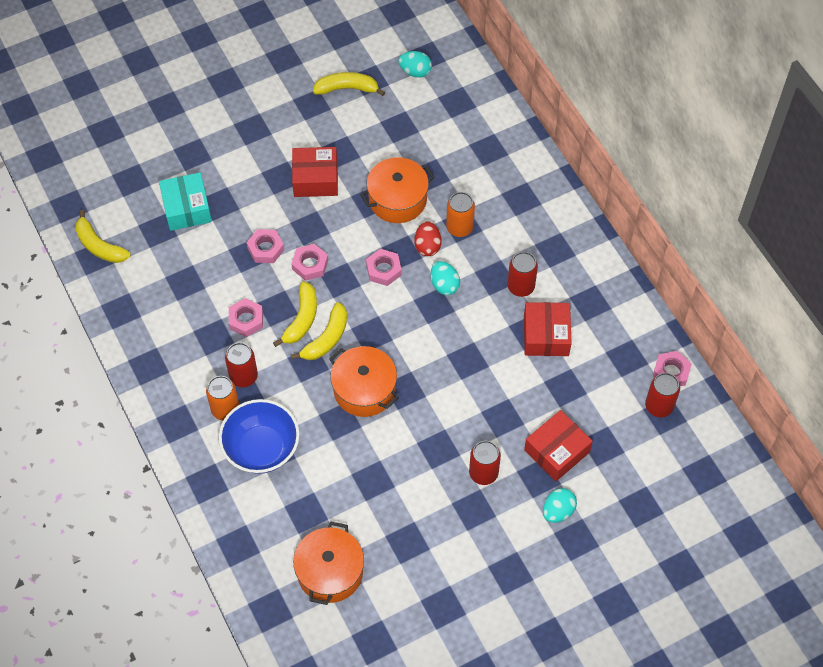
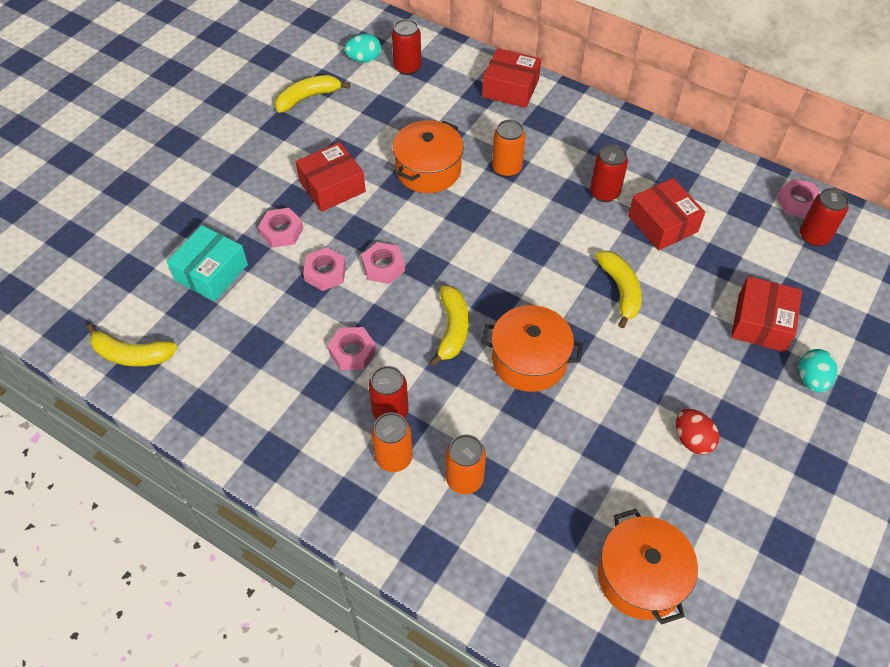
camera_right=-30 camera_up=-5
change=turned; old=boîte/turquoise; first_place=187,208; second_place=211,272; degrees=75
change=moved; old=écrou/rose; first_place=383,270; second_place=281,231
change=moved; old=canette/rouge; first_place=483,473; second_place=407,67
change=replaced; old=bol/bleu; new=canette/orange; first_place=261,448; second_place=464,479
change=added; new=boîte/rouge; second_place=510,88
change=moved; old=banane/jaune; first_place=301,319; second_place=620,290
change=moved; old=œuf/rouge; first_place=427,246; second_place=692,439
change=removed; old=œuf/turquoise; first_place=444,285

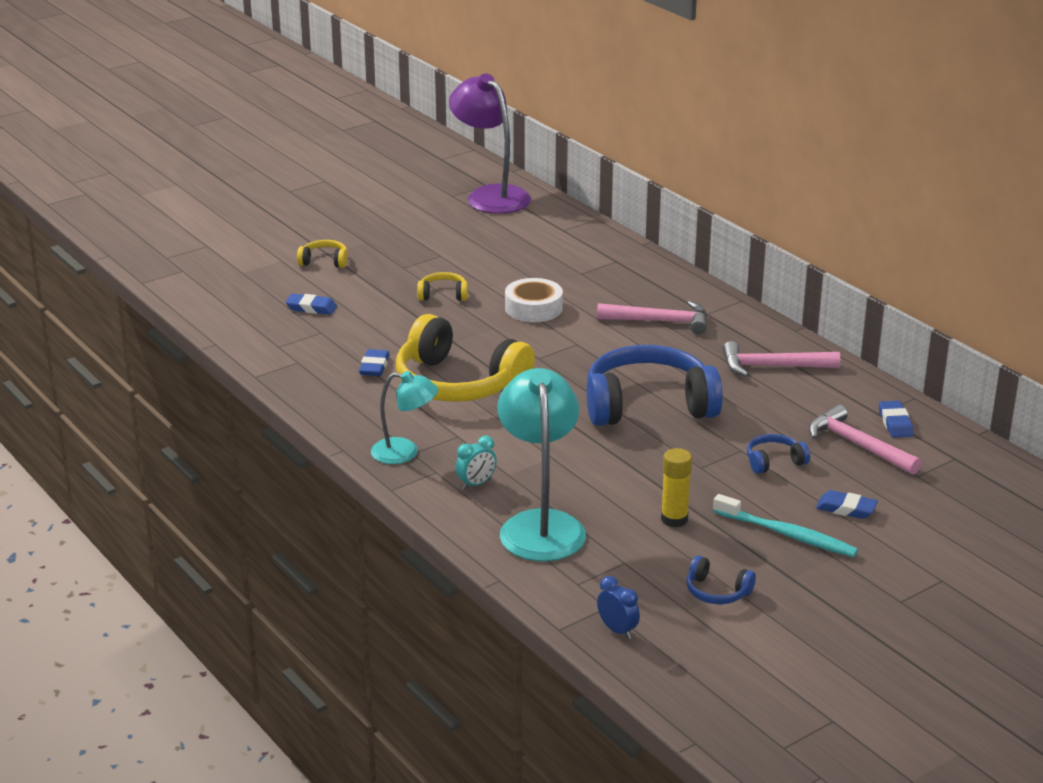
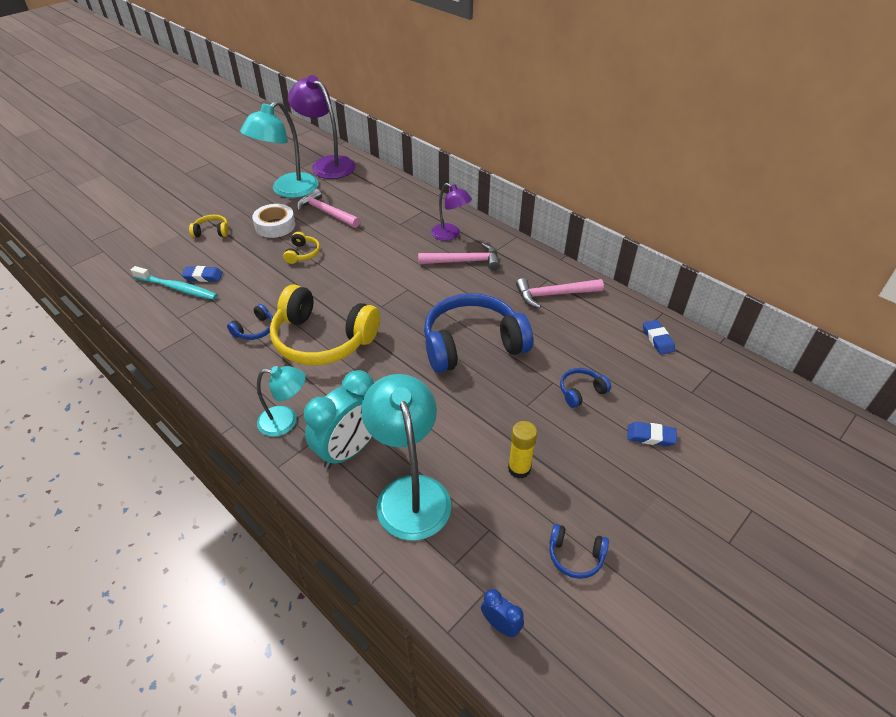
camera_right=-10 camera_up=15
change=moved; old=brosse à dents/turquoise; first_place=786,534; second_place=177,288
change=replaced; old=gomme/bleu; new=casque audio/bleu; first_place=374,366; second_place=255,330
change=added; new=lampe/turquoise; second_place=288,190
change=moved; old=ruban adhésif/blanc; first_place=533,308; second_place=275,226
change=turned; old=casque audio/jaune; first_place=443,295; second_place=302,253; degrees=105
change=moved; old=marteau/rose; first_place=858,445; second_place=326,212
change=resized; old=réveil/turquoise; first_place=476,484; second_place=349,450; factor=2.16
change=added; new=lampe/violet; second_place=450,235

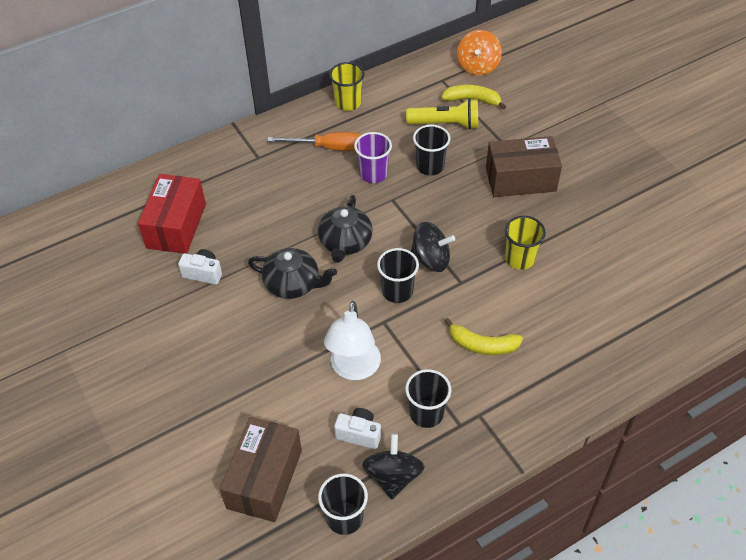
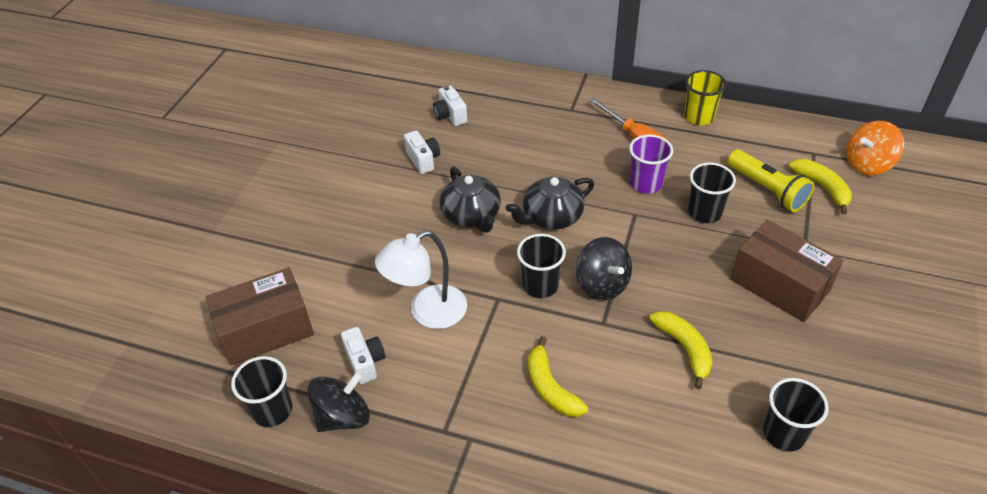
camera_right=50 camera_up=-5
change=replaced; old=boîte/rouge; new=appareil photo/blanc; first_place=176,226; second_place=450,115
change=replaced; old=gobelet/jaune; new=banane/jaune; first_place=520,259; second_place=684,349
change=moved; old=gobelet/noir; first_place=426,413; second_place=784,433

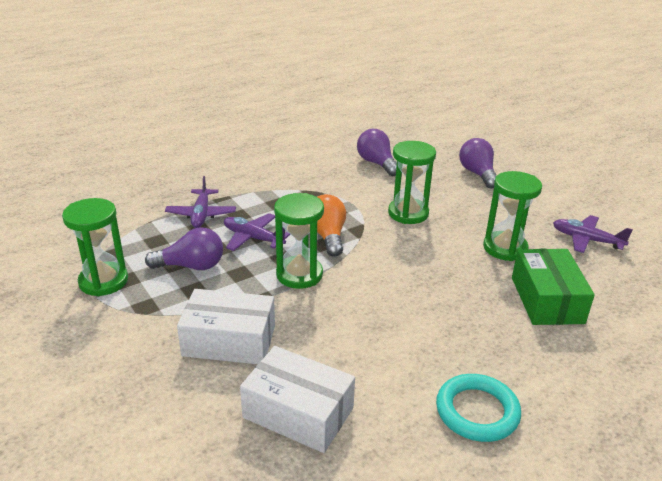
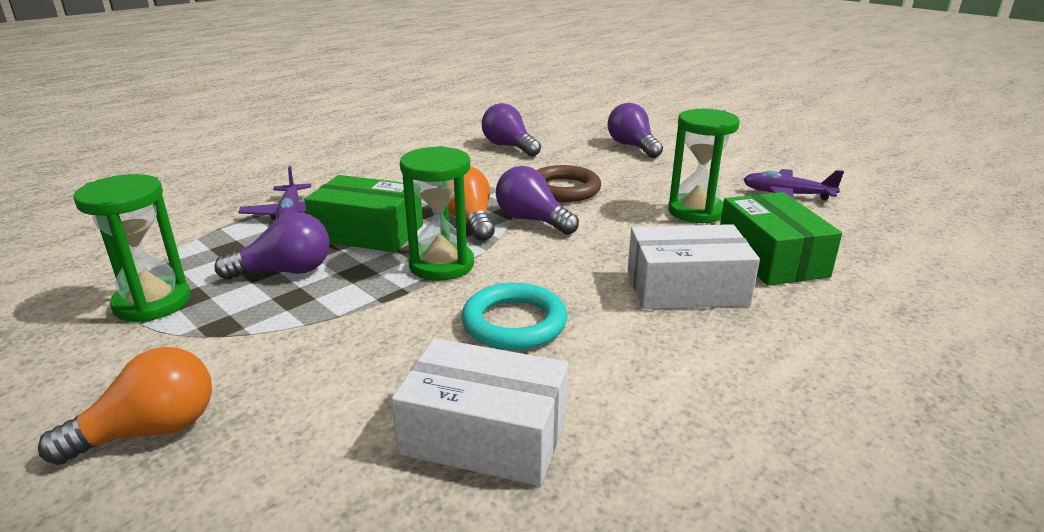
camera_right=-10 camera_up=-5
change=added; new=ampoule/orange; second_place=150,431
change=replaced; old=avion/violet; new=boîte/vert; first_place=253,238; second_place=368,232
change=moved; old=anneau/turquoise; first_place=477,411; second_place=514,323
change=added; new=ampoule/violet; second_place=532,220
change=replaced; old=sablier/vert; new=anneau/marron; first_place=408,213; second_place=564,189
change=moved; old=boîte/blanc; first_place=229,341; second_place=686,288

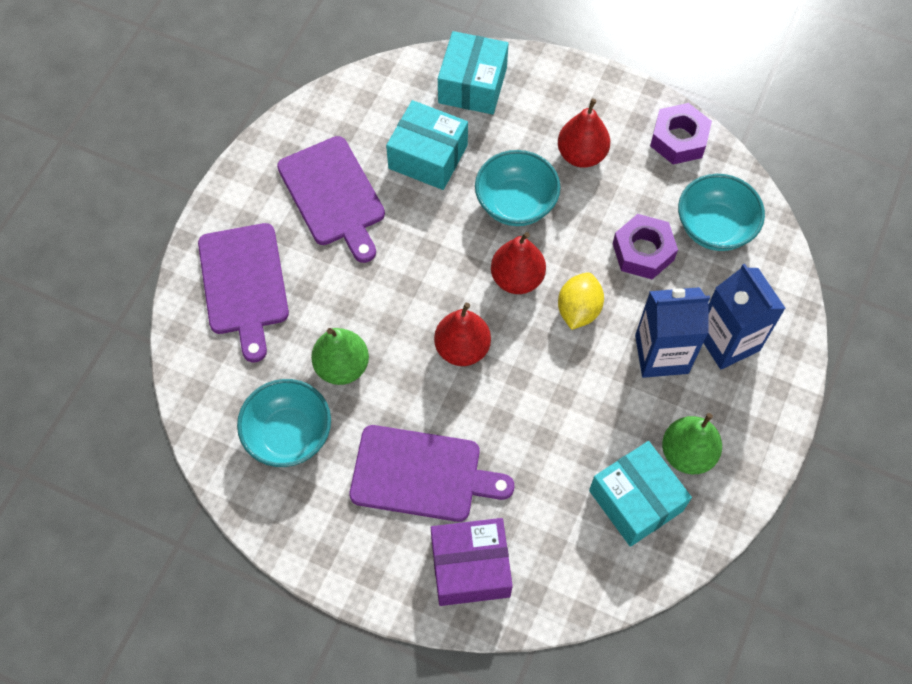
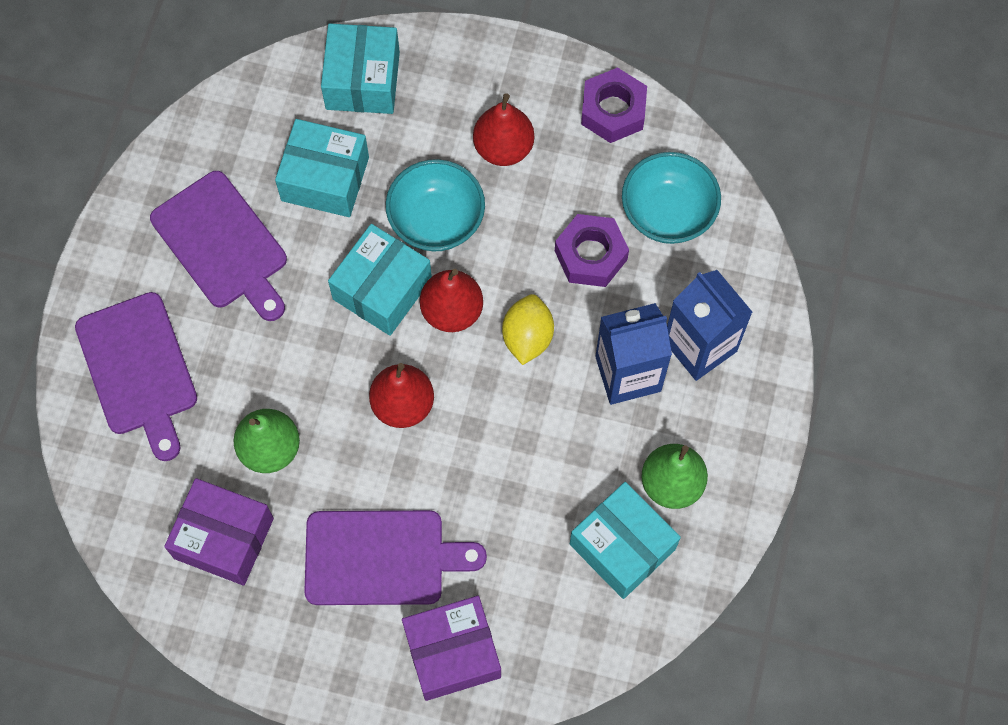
camera_right=-10 camera_up=5
change=replaced; old=bol/turquoise; new=boîte/violet; first_place=289,434; second_place=224,538
change=added; new=boîte/turquoise; second_place=382,289

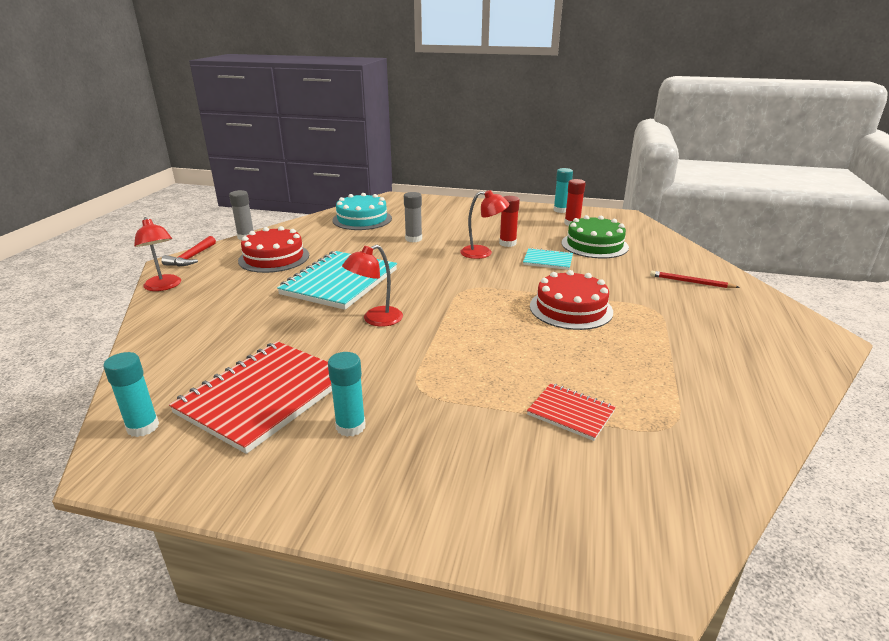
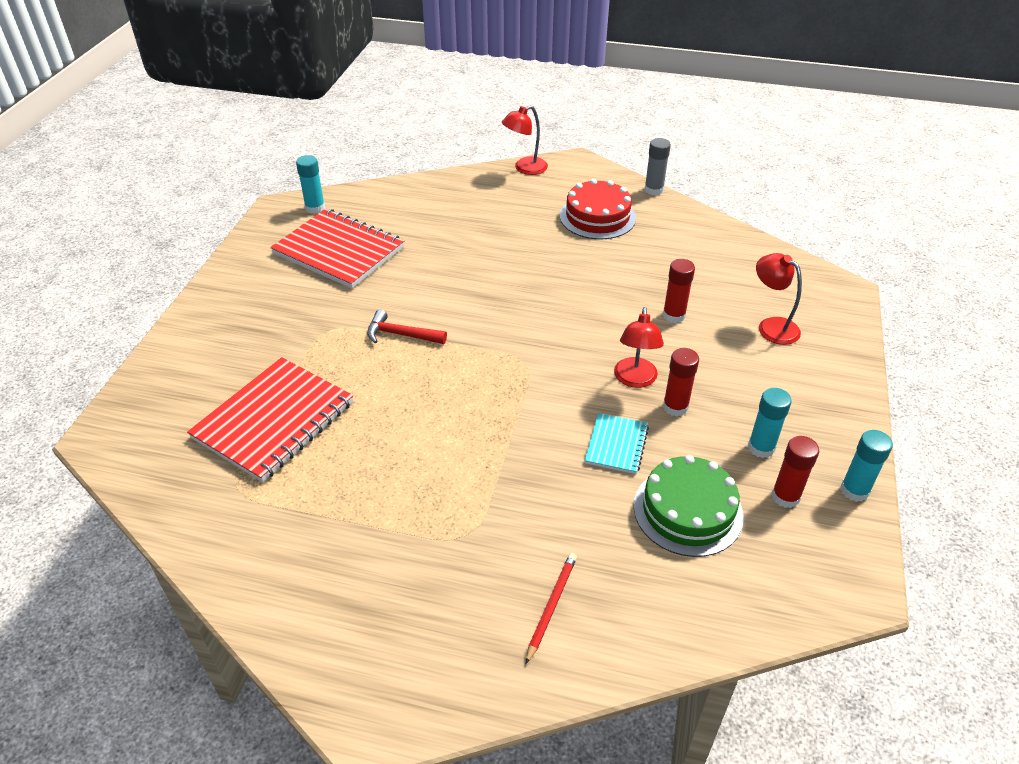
camera_right=90 camera_up=15
change=resized; old=carnet/rouge; first_place=571,413; second_place=274,420; factor=2.0
change=moved; old=marteau/rouge; first_place=191,258; second_place=401,334
change=recoloured; old=bâton de colle/gris; new=bâton de colle/rouge; first_place=413,239; second_place=674,315
change=moved; old=bâton de colle/turquoise; first_place=350,426; second_place=761,448
change=moved; old=lampe/rouge; first_place=375,320; second_place=771,326
change=removed; old=carnet/turquoise; first_place=340,282
change=removed; old=gâteau/turquoise; first_place=362,219
change=removed; old=gâteau/rouge; first_place=571,309

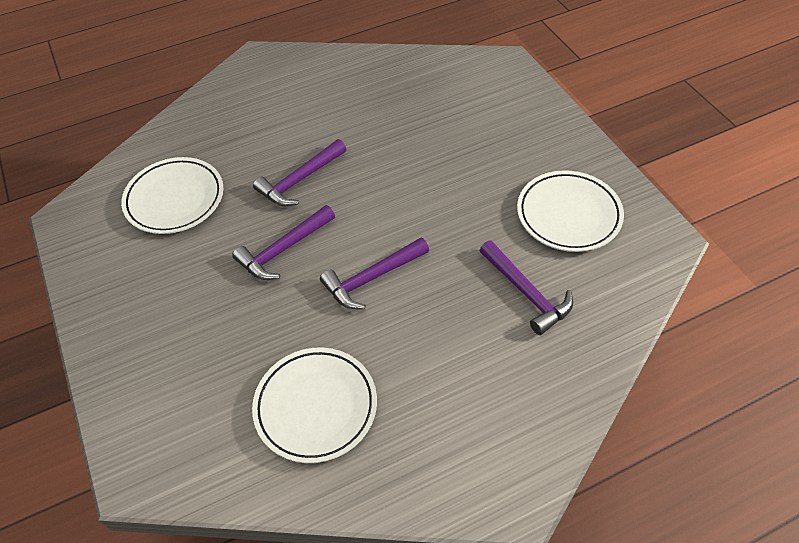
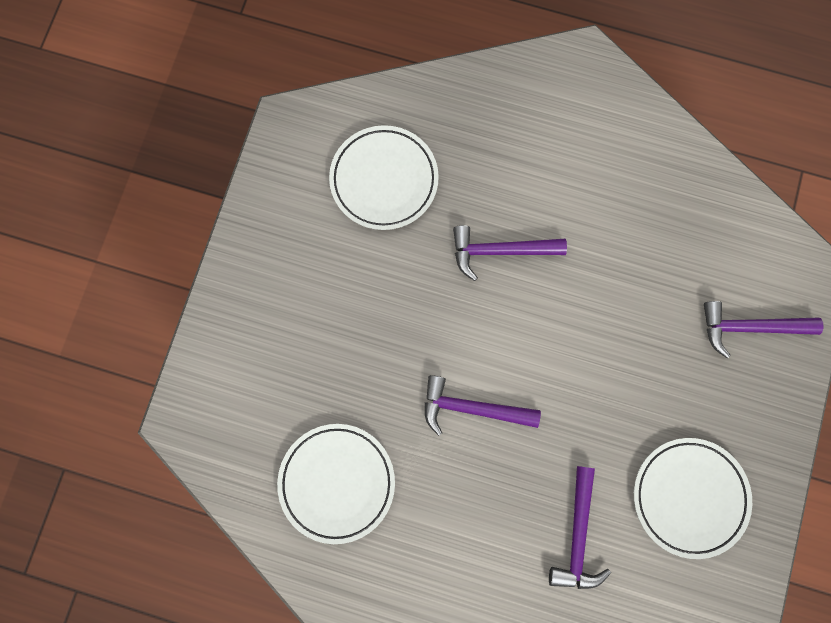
camera_right=40 camera_up=25
change=moved; old=marteau/violet; first_place=283,250; second_place=749,327

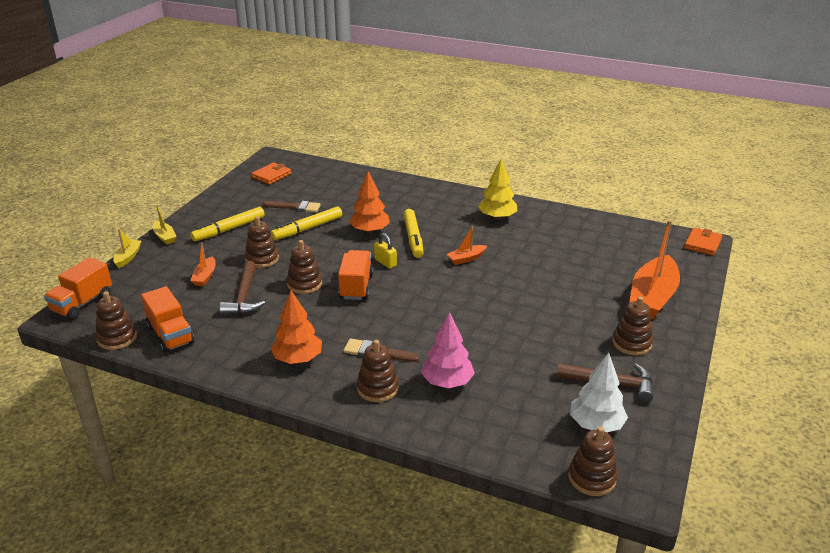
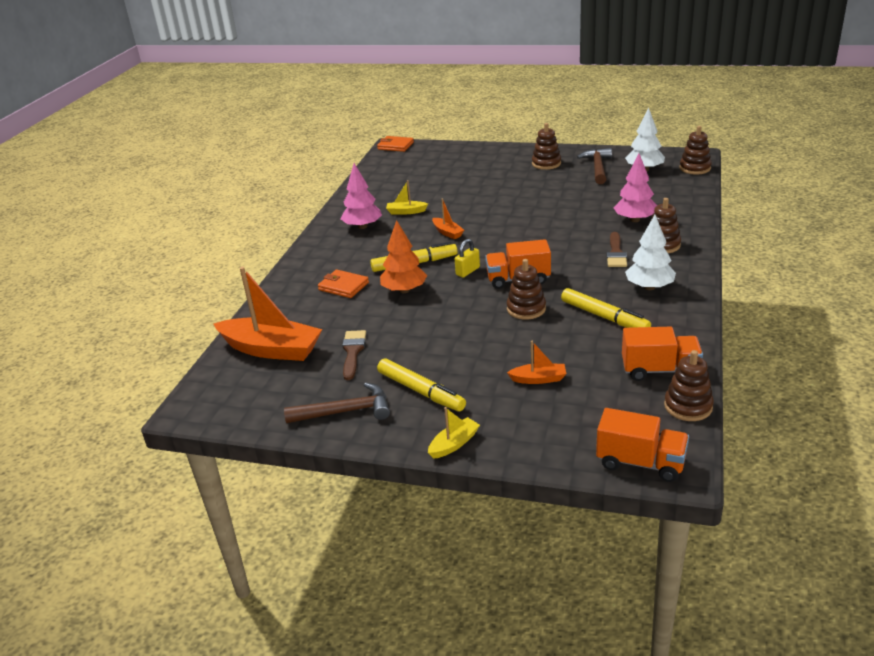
camera_right=-95 camera_up=0
change=moved; old=bateau/orange; first_place=652,297; second_place=271,349
change=moved; old=marteau/marron; first_place=244,297; second_place=345,411
change=moved; old=portefeuille/orange; first_place=271,175; second_place=343,286
change=recoloured; old=arbre/jaune; new=arbre/rose; first_place=497,217; second_place=362,226
change=moved; old=bateau/jaune; first_place=128,257; second_place=406,212
change=moved; old=feutre/jaune; first_place=307,229; second_place=604,317
change=turned; old=camion/orange; first_place=170,335; second_place=659,370; degrees=45
change=recoloured; old=arbre/orange; new=arbre/blanc; first_place=298,359; second_place=649,287
change=removed; old=jouet à empiler/marron; first_place=262,259

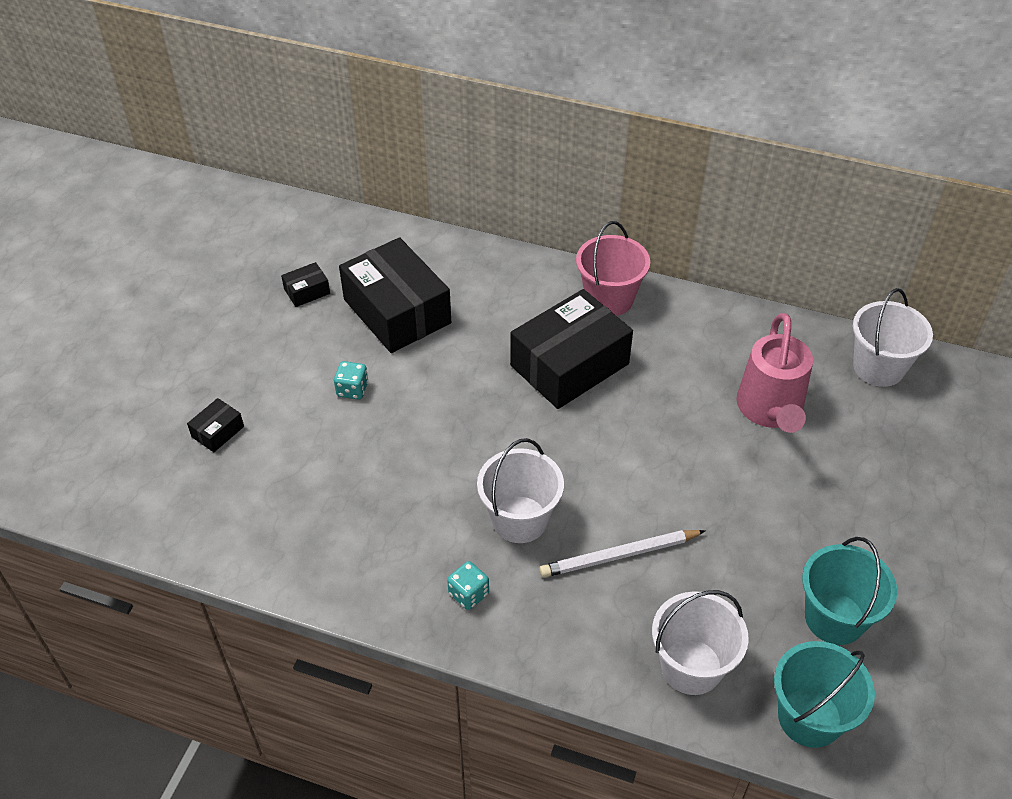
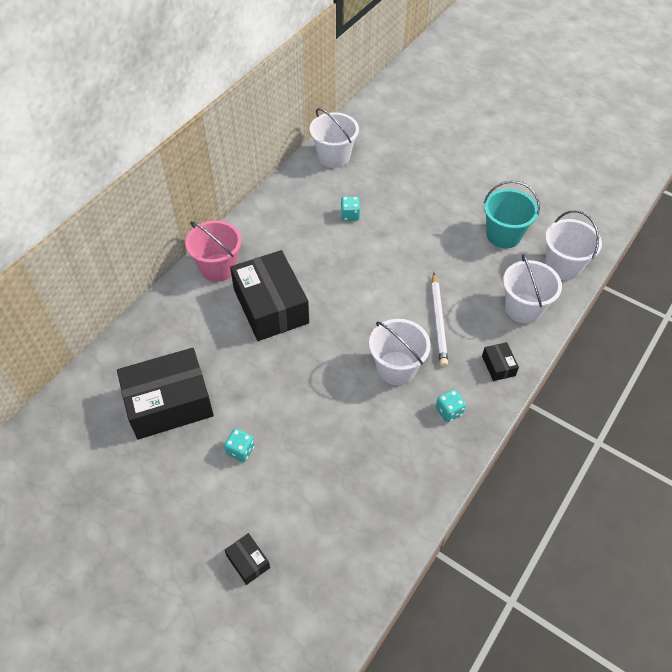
camera_right=-75 camera_up=5
change=replaced; old=arrosoir/rose; new=dé/turquoise; first_place=770,411; second_place=350,215
change=moved; old=boîte/noir; first_place=307,291; second_place=498,366
change=recoloured; old=seau/turquoise; new=seau/blanc; first_place=809,717; second_place=563,266

